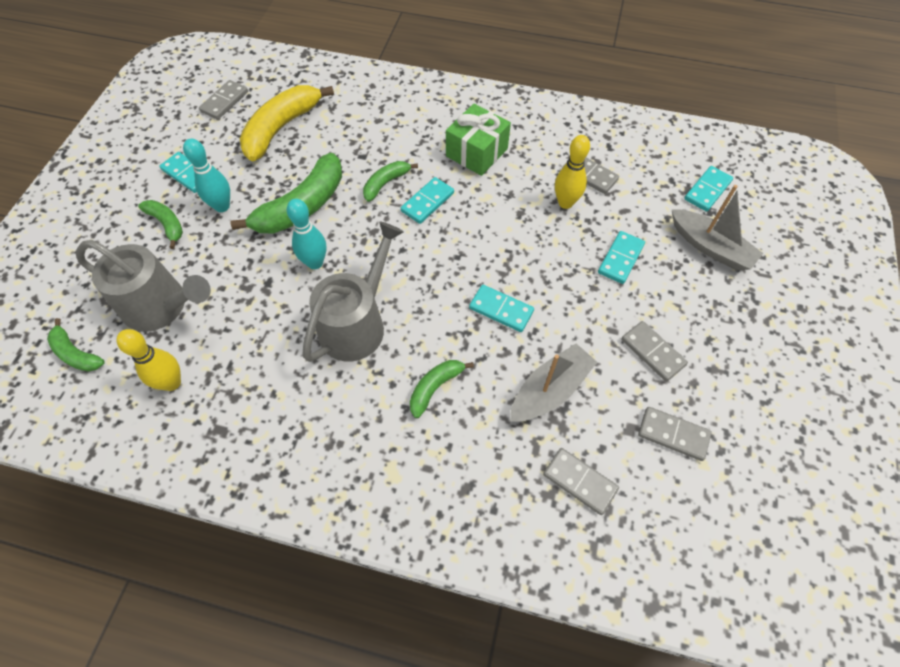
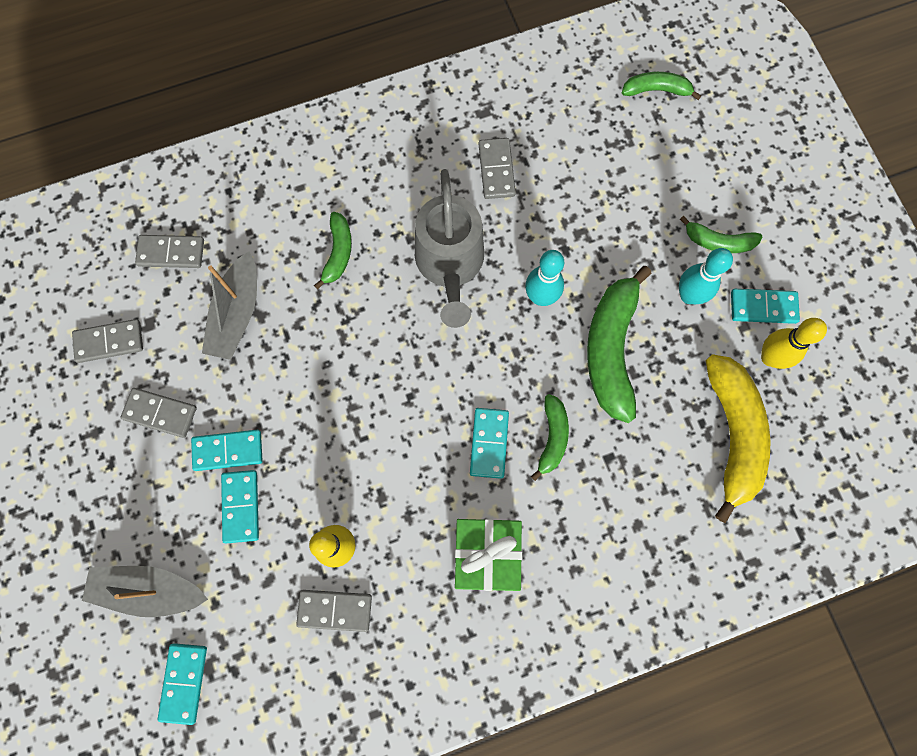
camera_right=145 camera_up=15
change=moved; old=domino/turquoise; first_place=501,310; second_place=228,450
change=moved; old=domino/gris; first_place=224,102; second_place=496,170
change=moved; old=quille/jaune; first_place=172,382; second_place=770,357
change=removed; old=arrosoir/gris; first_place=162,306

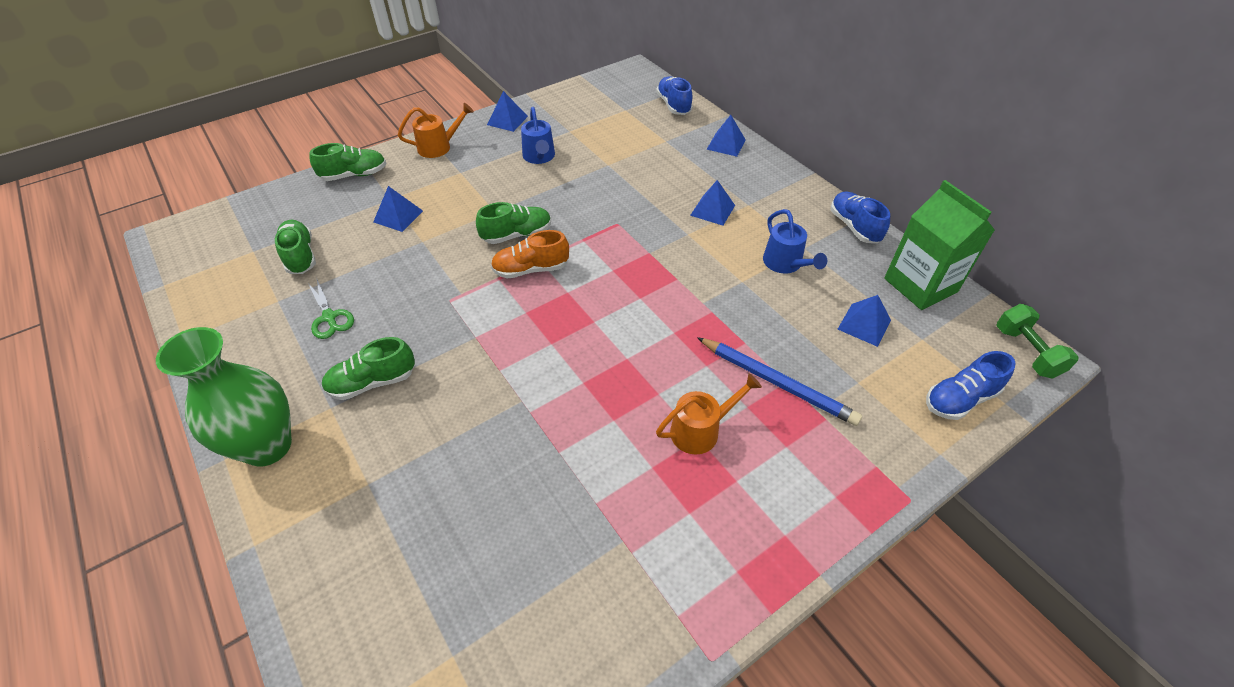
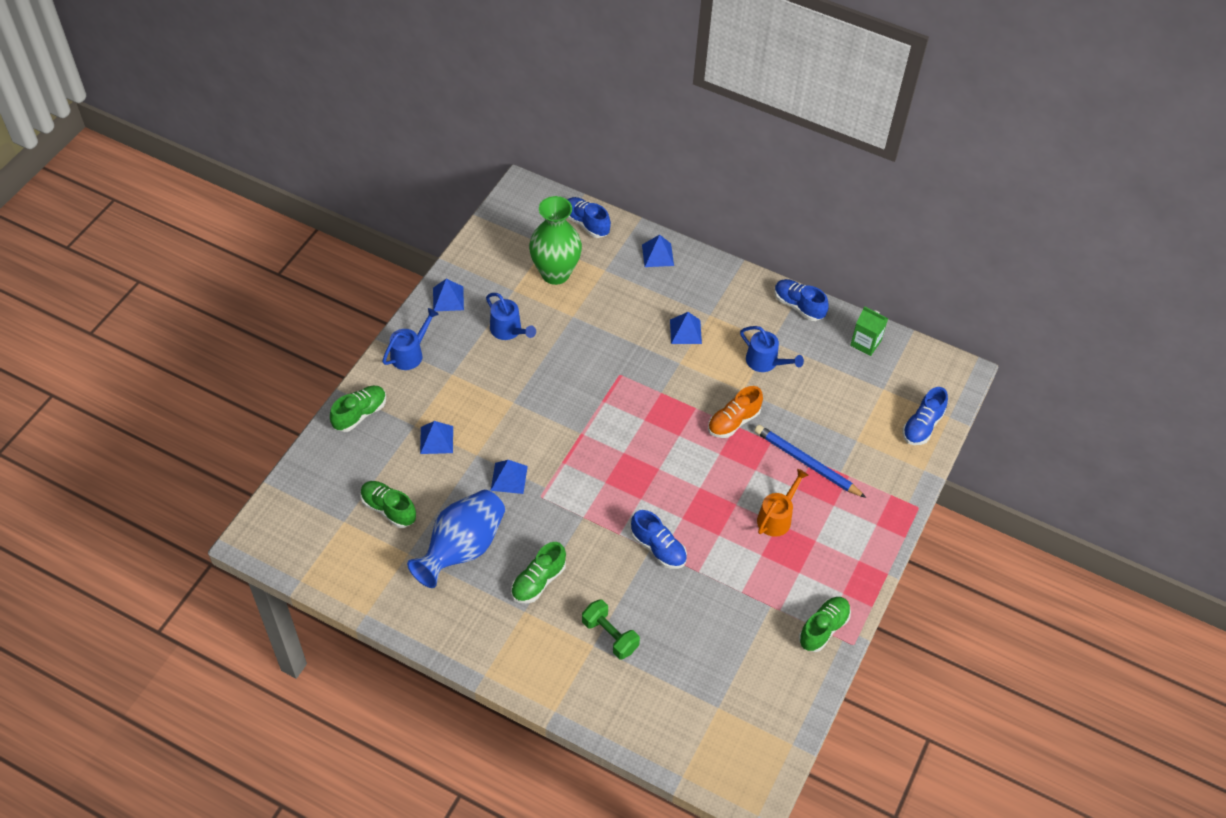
camera_right=-30 camera_up=5
change=recoloured; old=arrosoir/orange; new=arrosoir/bleu; first_place=439,147; second_place=410,353
change=replaced; old=ciseaux/vert; new=vase/bleu; first_place=329,317; second_place=462,548
change=moved; old=pyramide/bleu; first_place=864,324; second_place=509,478
change=moved; old=vase/vert; first_place=267,446; second_place=555,273
change=moved; old=haltère/vert; first_place=1026,352; second_place=610,635
change=added; new=chaussure/bleu; second_place=658,548
change=moved; old=chaussure/orange; first_place=531,269; second_place=733,421
change=turned; old=crayon/bleu; first_place=777,383; second_place=807,463; degrees=-150
change=moved; old=chaussure/vert; first_place=517,235; second_place=823,628
change=resized; old=brique de lait/vert; first_place=920,285; second_place=865,343; factor=0.58

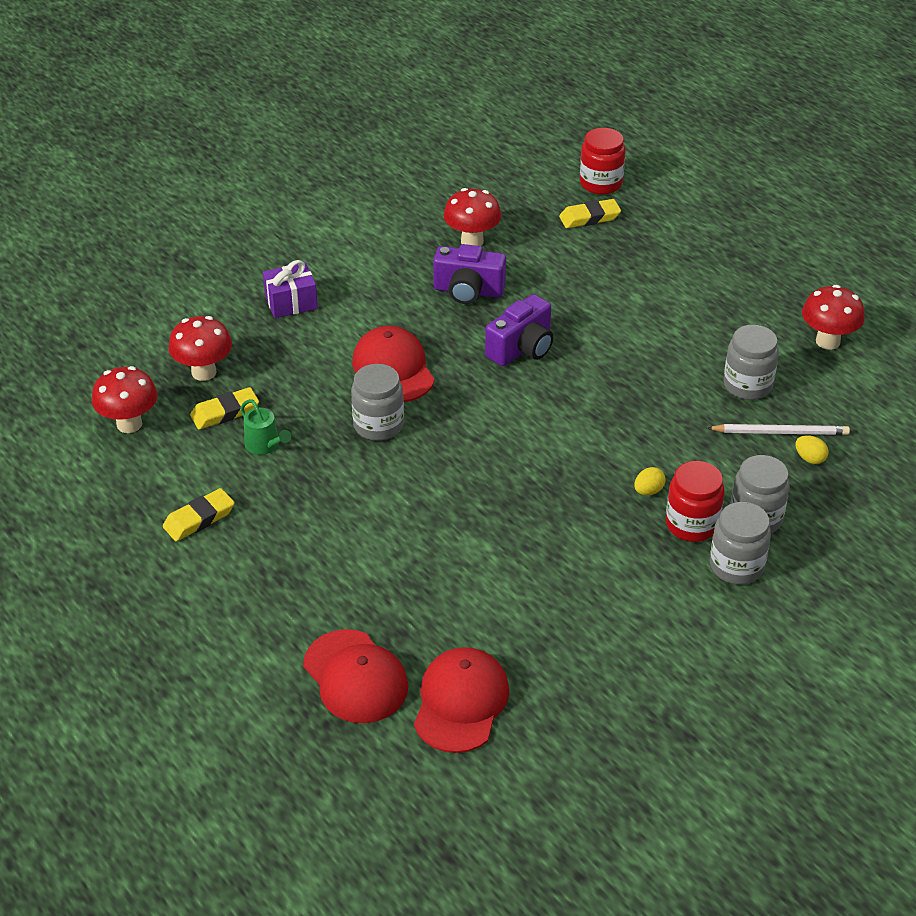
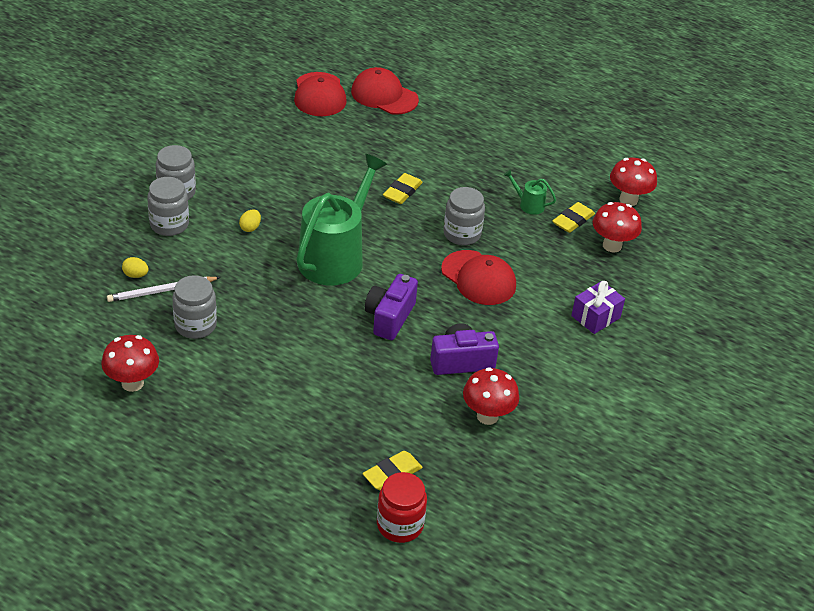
camera_right=155 camera_up=0
change=added; new=arrosoir/vert; second_place=335,257
change=moved; old=gomme/jaune; first_place=199,519; second_place=402,192
change=removed; old=bocal/rouge; first_place=692,524

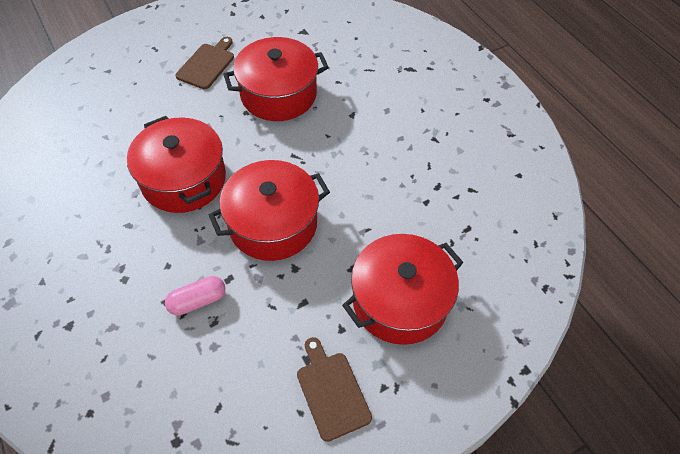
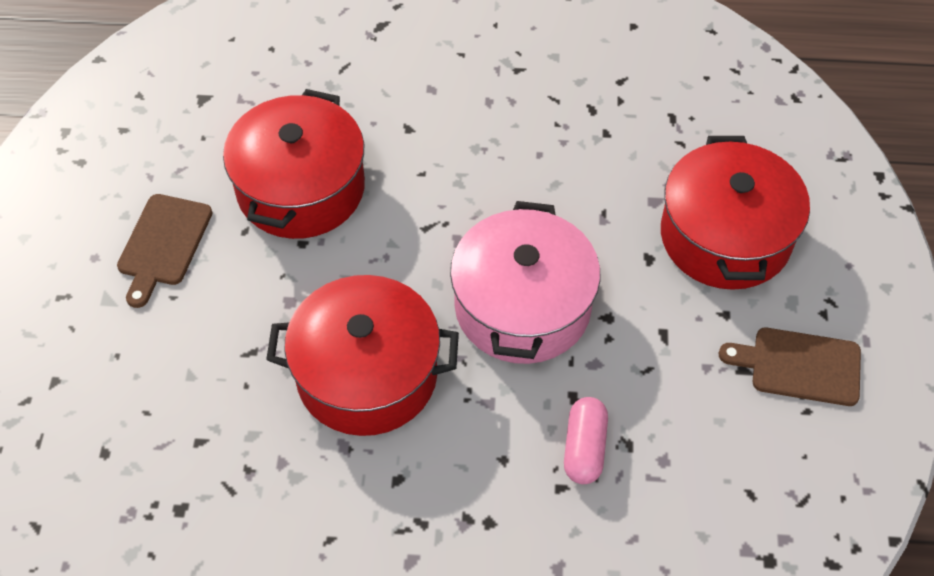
camera_right=-55 camera_up=0
change=turned; old=planche à découper/marron; first_place=207,64; second_place=163,244; degrees=-135
change=recoloured; old=marmite/rouge; new=marmite/rose; first_place=273,224; second_place=522,307

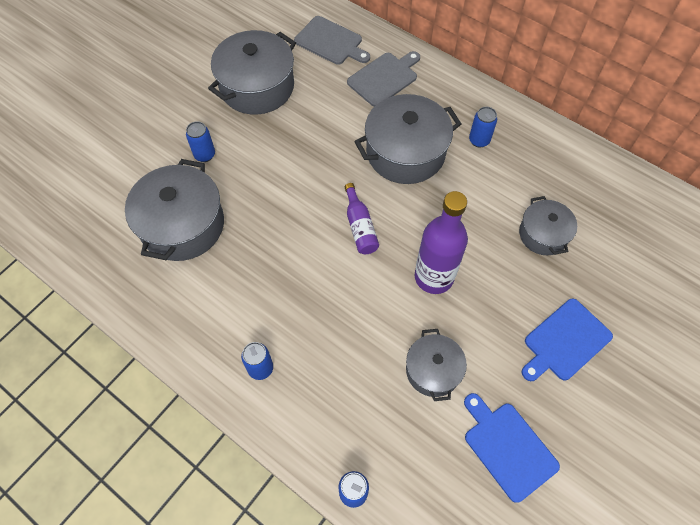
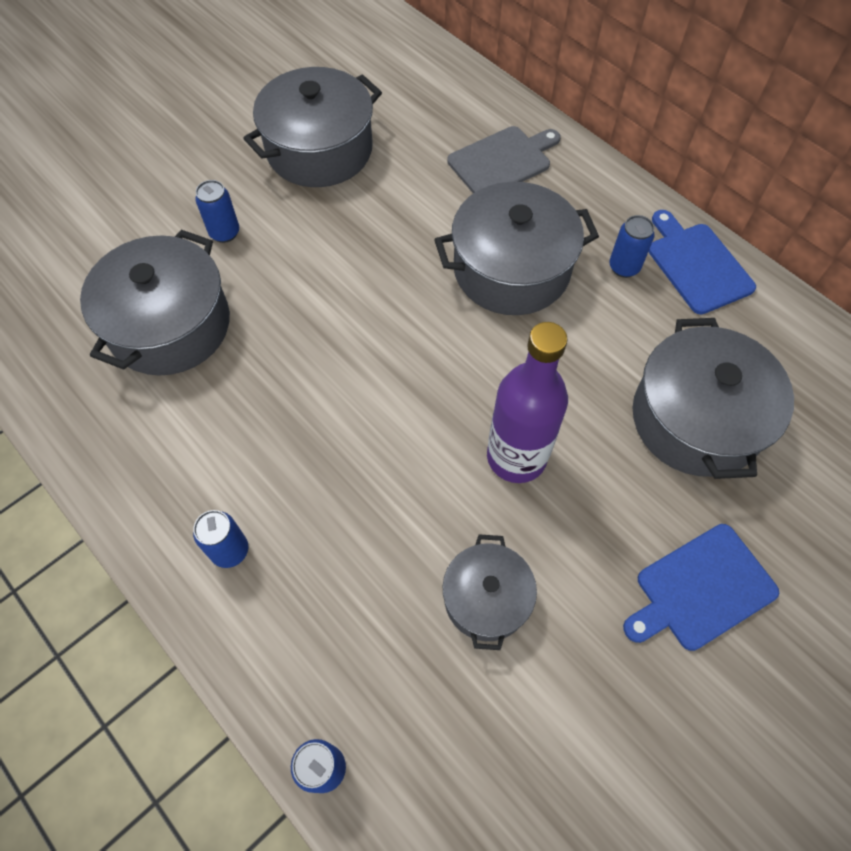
camera_right=10 camera_up=0
change=resized; old=marmite/gris; first_place=543,234; second_place=696,419; factor=1.72
change=moved; old=planche à découper/bleu; first_place=508,447; second_place=697,265
change=removed; old=planche à découper/gris; first_place=330,42
change=removed; old=bouteille/violet; first_place=360,227

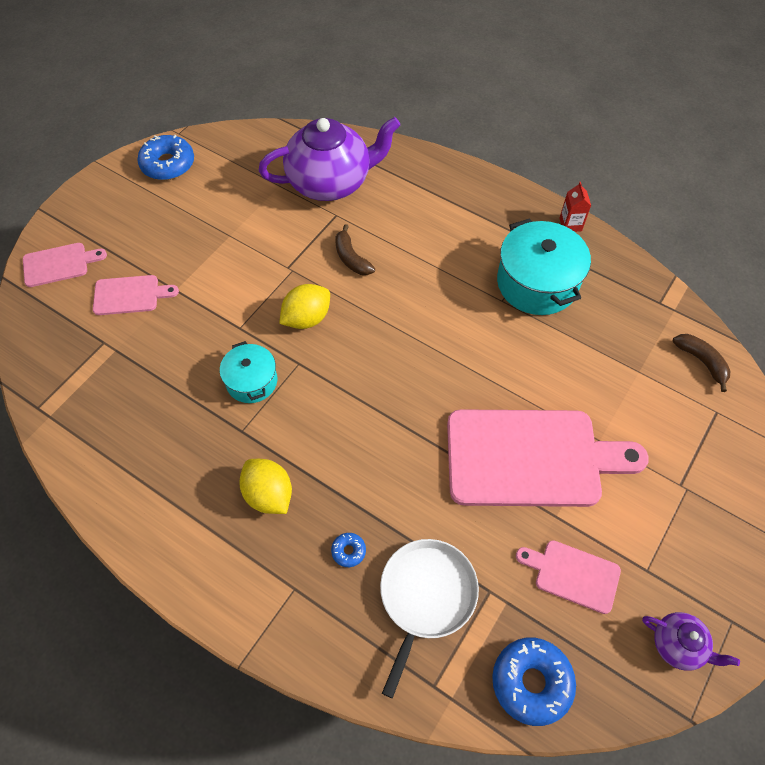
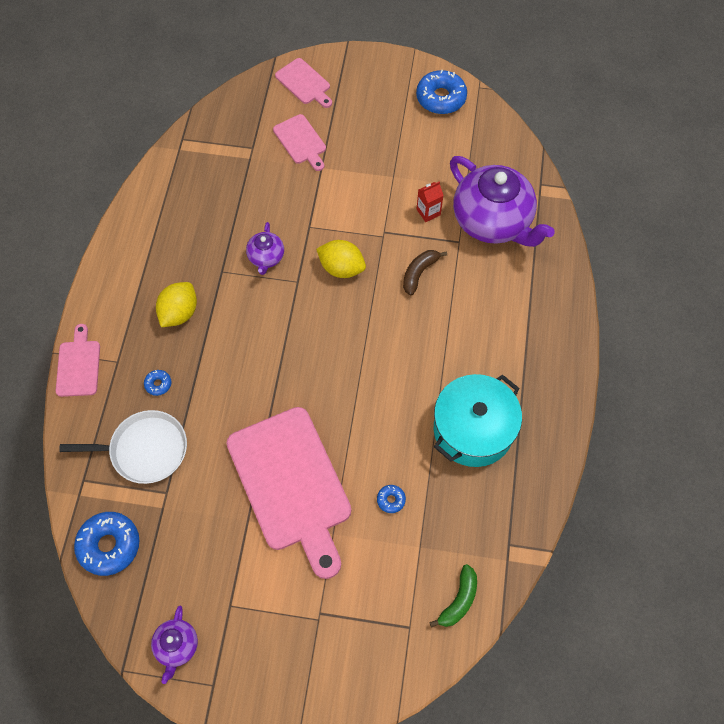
camera_right=65 camera_up=5
change=moved; old=planche à découper/rose; first_place=573,575; second_place=78,365
change=replaced; old=marmite/turquoise; new=théière/violet; first_place=251,381; second_place=266,258
change=added; new=beignet/bleu; second_place=391,500
change=moved; old=brique de lait/rouge; first_place=570,224; second_place=428,212
change=recoloured; old=banane/marron; new=banane/vert; first_place=701,361; second_place=459,600

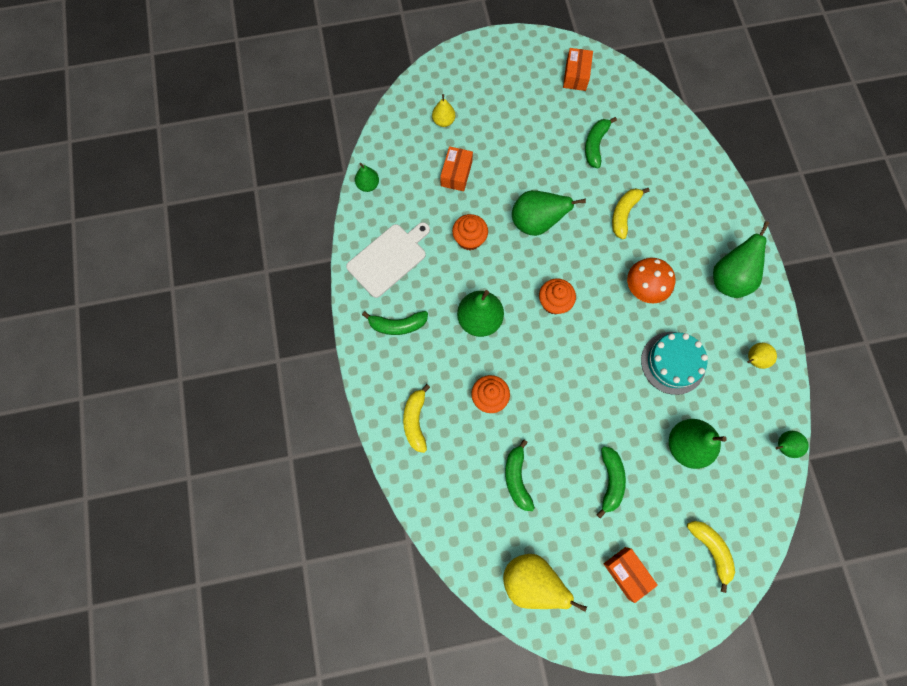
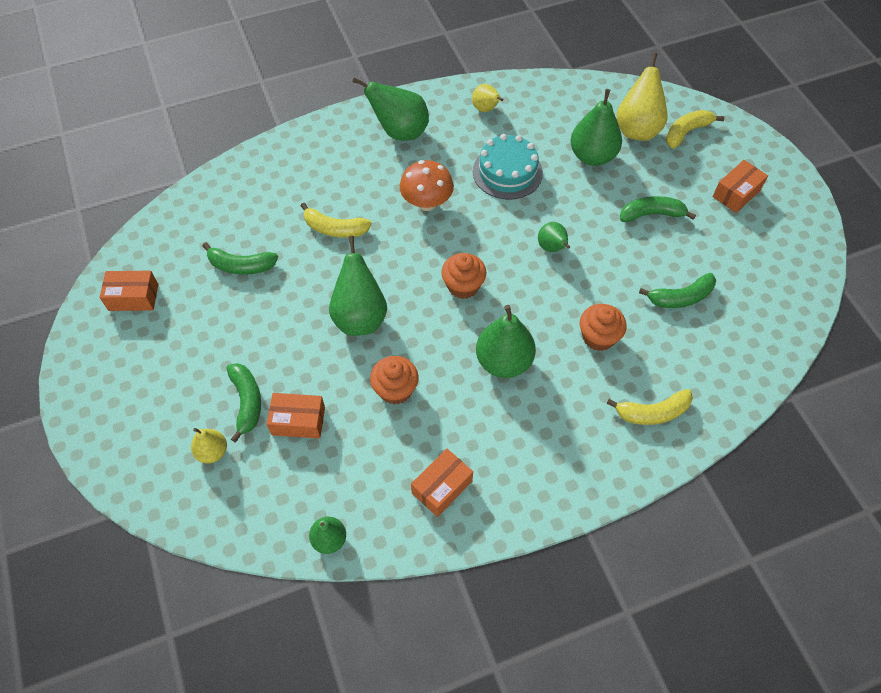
camera_right=-100 camera_up=-15
change=moved; old=banane/vert; first_place=397,325; second_place=247,402
change=replaced; old=planche à découper/blanc; new=boîte/orange; first_place=388,258; second_place=442,487
change=moved; old=poire/vert; first_place=783,446; second_place=552,248
change=moved; old=poire/jaune; first_place=531,580; second_place=637,129

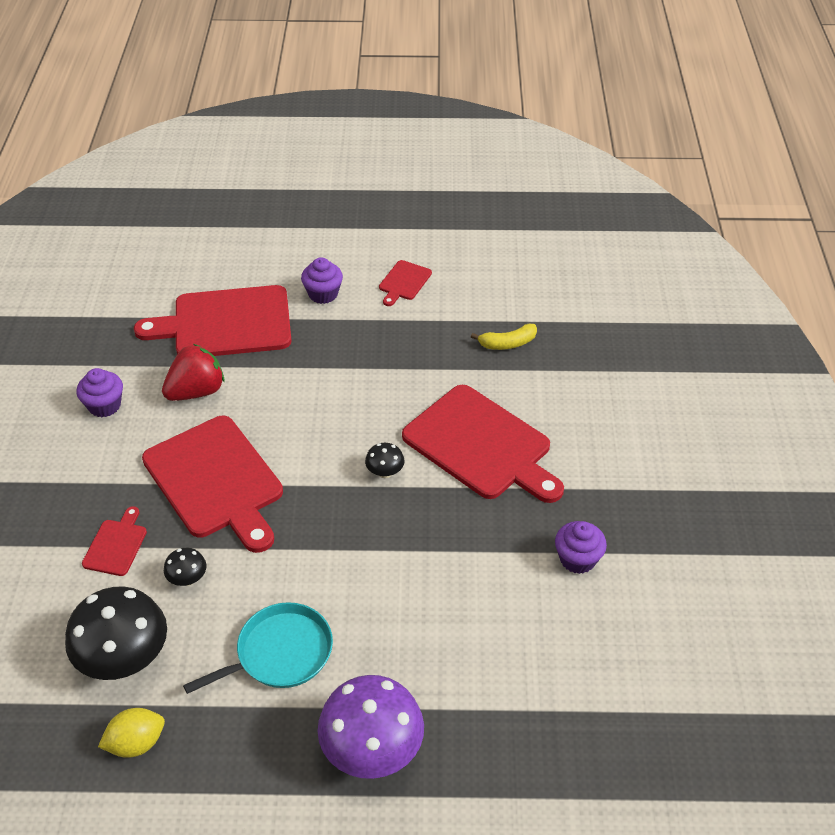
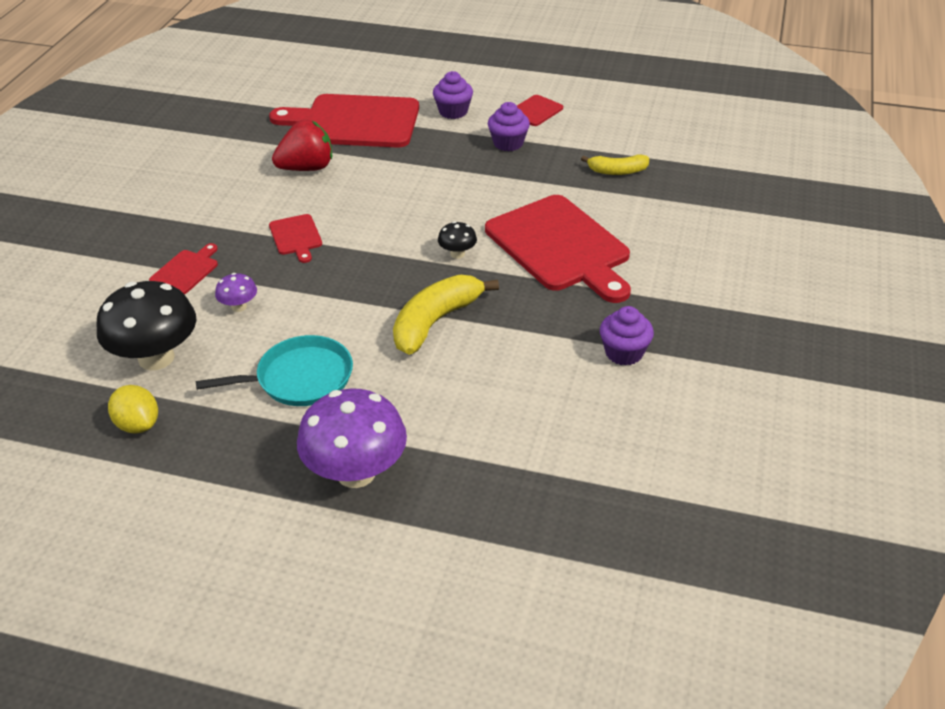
camera_right=15 camera_up=-5
change=turned; old=citron/jaune; first_place=136,743; second_place=138,424; degrees=60
change=recoloured; old=champignon/noir; new=champignon/violet; first_place=188,579; second_place=239,306
change=resized; old=planche à découper/rouge; first_place=216,481; second_place=296,237; factor=0.45
change=added; new=banane/jaune; second_place=435,322
change=moved; old=muffin/violet; first_place=104,405; second_place=508,143

